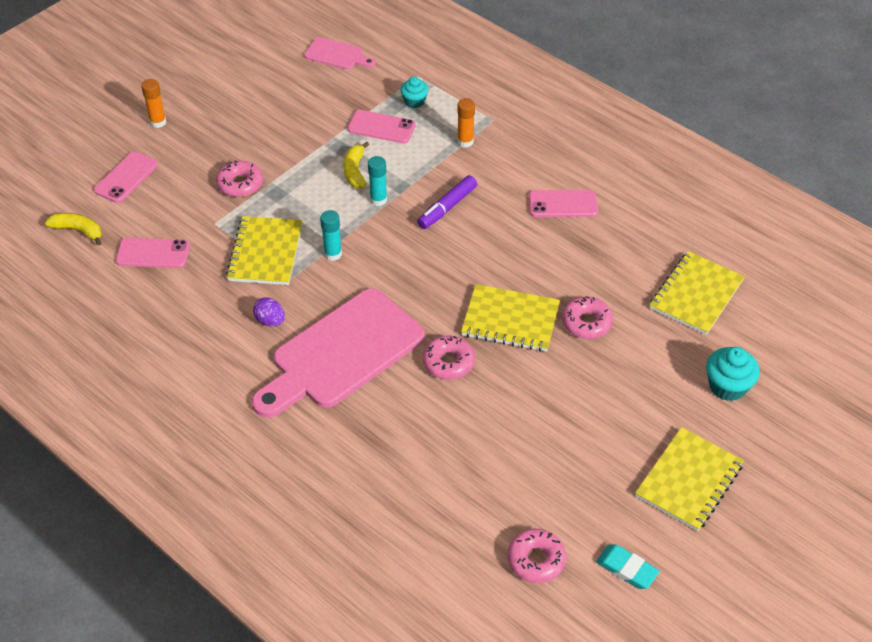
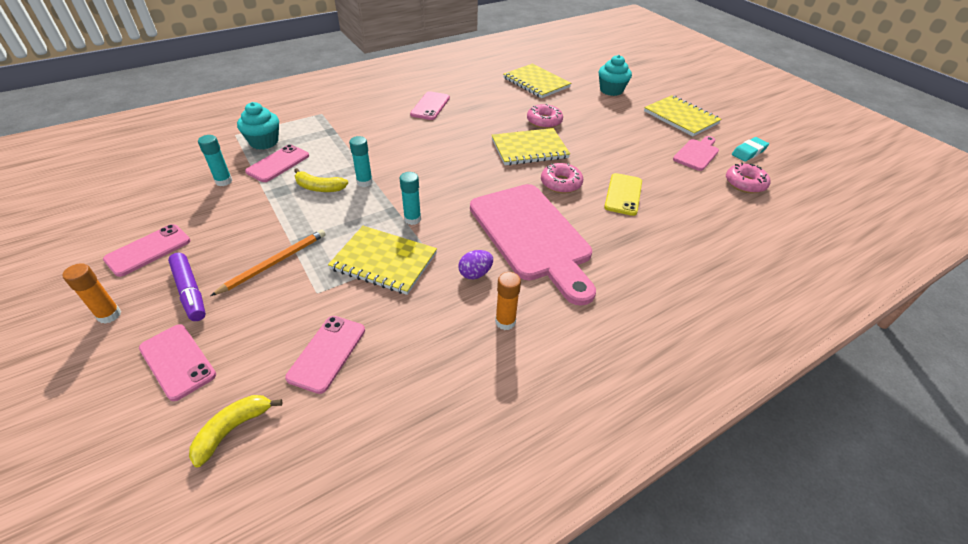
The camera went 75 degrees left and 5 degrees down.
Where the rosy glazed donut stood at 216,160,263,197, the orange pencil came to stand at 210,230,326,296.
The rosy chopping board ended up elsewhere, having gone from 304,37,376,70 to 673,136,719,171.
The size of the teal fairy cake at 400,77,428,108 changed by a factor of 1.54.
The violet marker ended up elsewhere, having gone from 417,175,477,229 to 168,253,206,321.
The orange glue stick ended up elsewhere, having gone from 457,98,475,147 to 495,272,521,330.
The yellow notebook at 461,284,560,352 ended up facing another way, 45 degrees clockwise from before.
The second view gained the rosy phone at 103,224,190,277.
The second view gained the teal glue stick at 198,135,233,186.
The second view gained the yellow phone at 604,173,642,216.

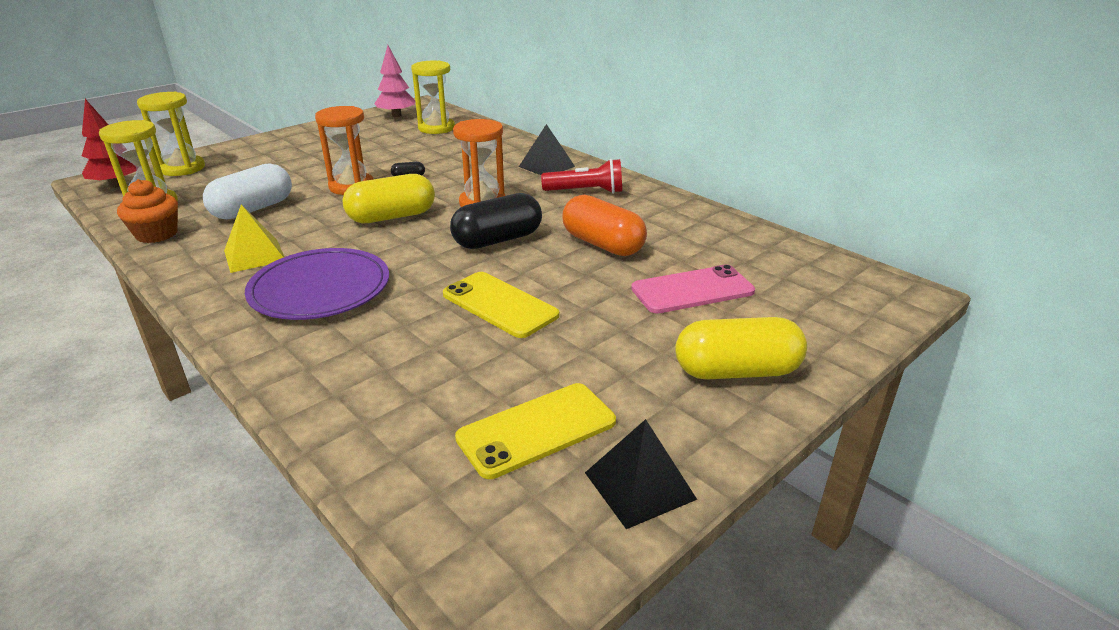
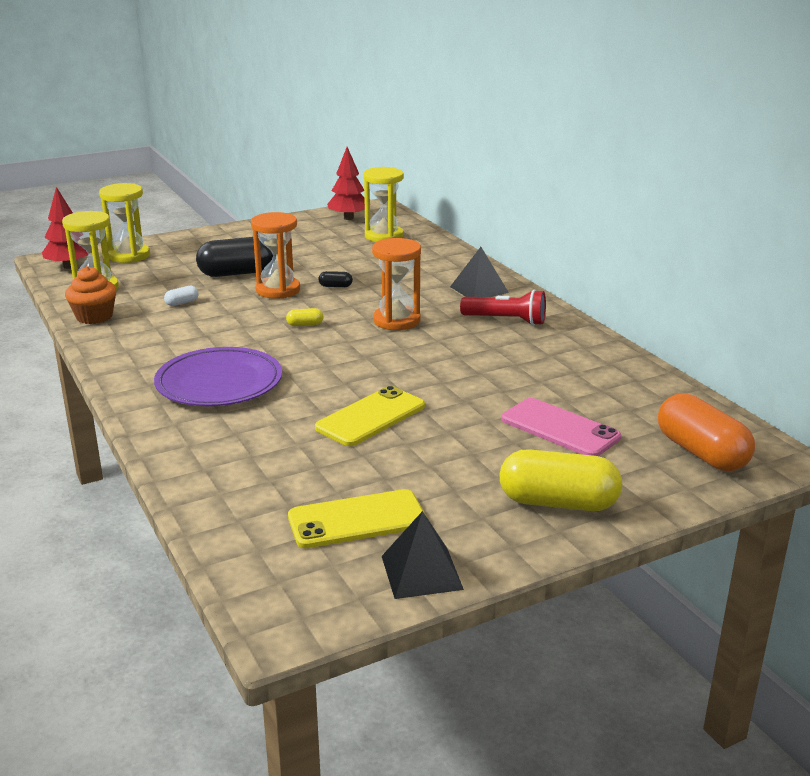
The camera went 15 degrees right and 5 degrees down.
The size of the snow-white pill shape at 203,163,292,220 changed by a factor of 0.42.
The second view lost the yellow solid pyramid at 224,205,284,273.
The size of the yellow pill shape at 342,174,435,223 changed by a factor of 0.42.
What was the rosy fir tree at 374,45,415,117 turned into the crimson fir tree at 327,147,365,220.
The yellow phone at 443,272,559,338 ended up facing another way, 75 degrees clockwise from before.
The jet-black pill shape ended up elsewhere, having gone from 450,193,542,249 to 196,237,273,277.
The orange pill shape ended up elsewhere, having gone from 562,195,647,256 to 658,393,755,471.
The rosy phone at 631,264,755,313 ended up facing another way, 45 degrees clockwise from before.

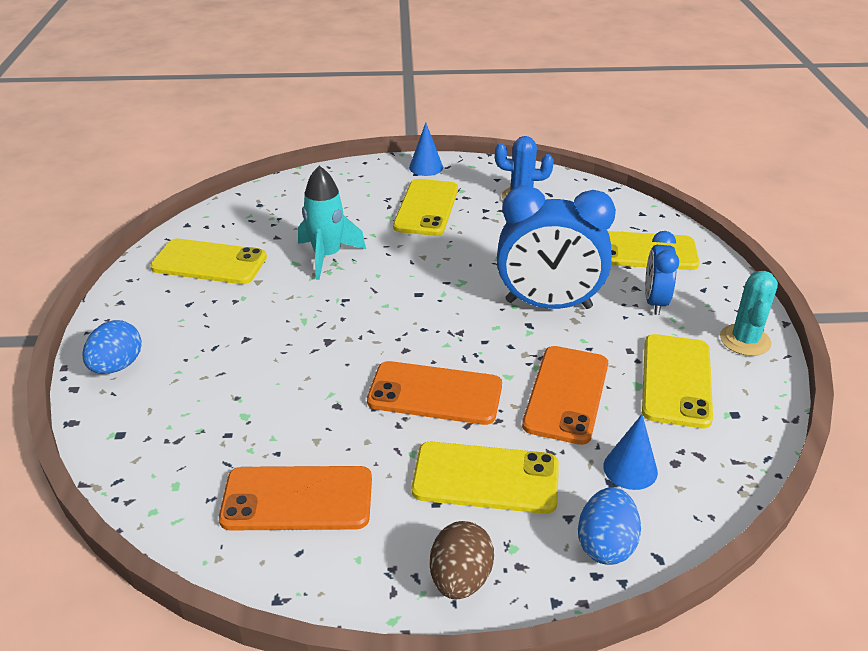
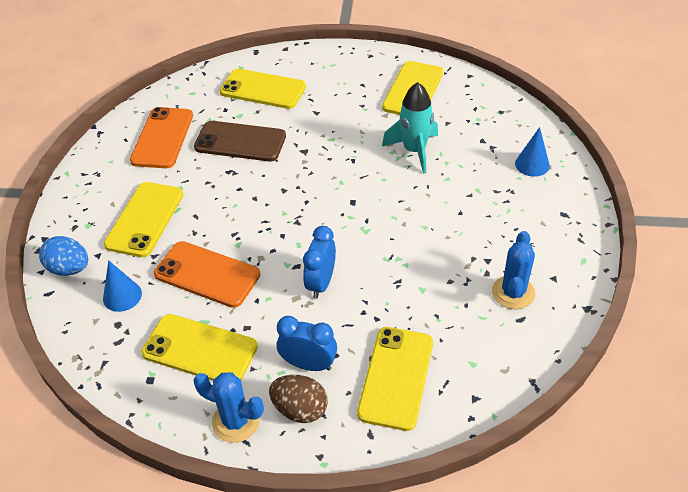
The camera went 100 degrees right and 10 degrees up.
The second view lost the cobalt egg shape at 82,320,142,374.
The second view lost the orange phone at 367,361,502,425.
The yellow phone ended up elsewhere, having gone from 393,179,458,236 to 220,69,306,109.
The cobalt cone shape ended up elsewhere, having gone from 409,123,443,176 to 515,127,550,177.
The russet egg shape ended up elsewhere, having gone from 430,521,494,600 to 269,375,328,423.
The size of the cobalt alarm clock at 497,185,616,309 changed by a factor of 0.55.
What was the teal saguaro cactus at 720,271,778,356 turned into the cobalt saguaro cactus at 194,372,264,443.
The second view gained the russet phone at 194,121,286,161.

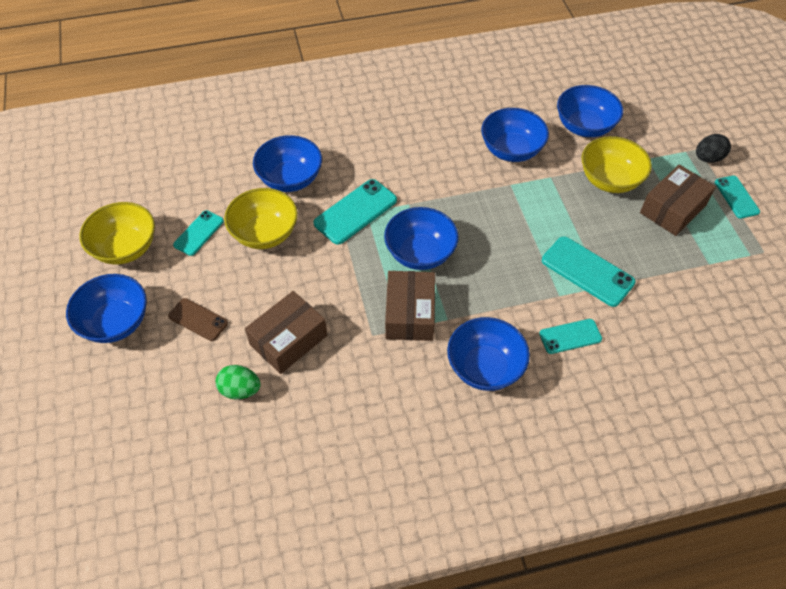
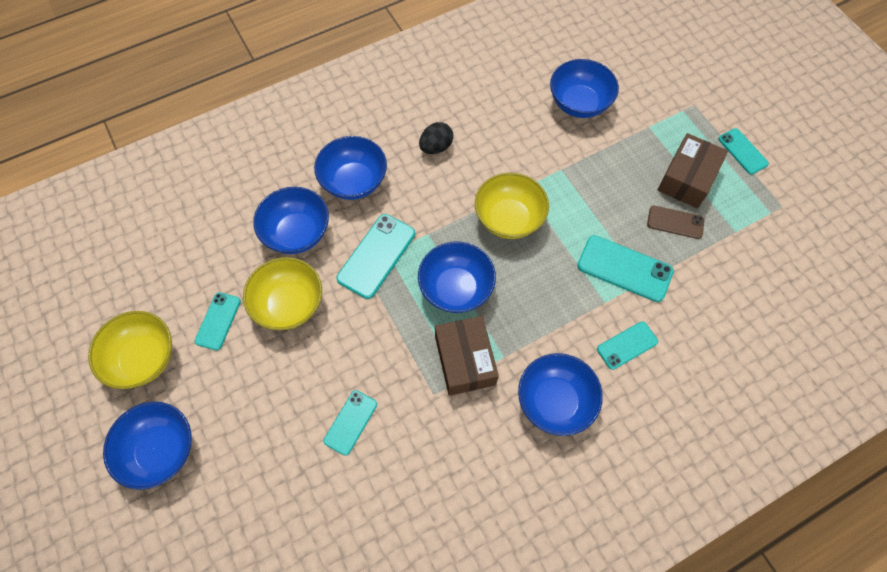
The camera went 15 degrees left and 10 degrees up.
The russet phone ended up elsewhere, having gone from 168,298,228,341 to 647,206,704,239.
The second view lost the leaf-green egg shape at 216,365,261,399.
Where the russet package stood at 245,291,327,374, the teal phone came to stand at 323,390,377,456.
The cobalt bowl ended up elsewhere, having gone from 481,108,549,162 to 314,136,387,200.
The yellow bowl ended up elsewhere, having gone from 581,136,652,193 to 475,173,549,239.
The jet-black egg shape ended up elsewhere, having gone from 696,134,731,163 to 419,122,453,154.

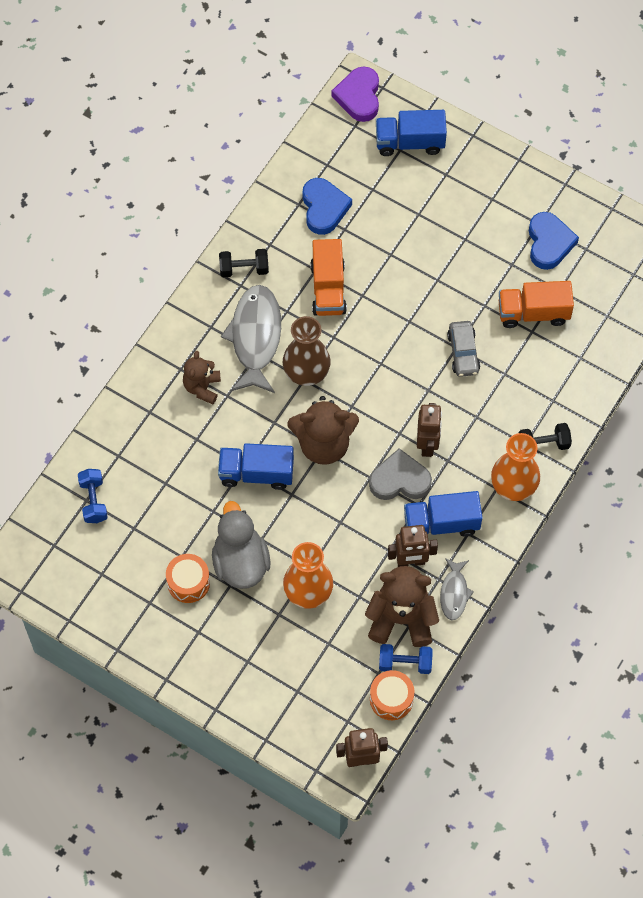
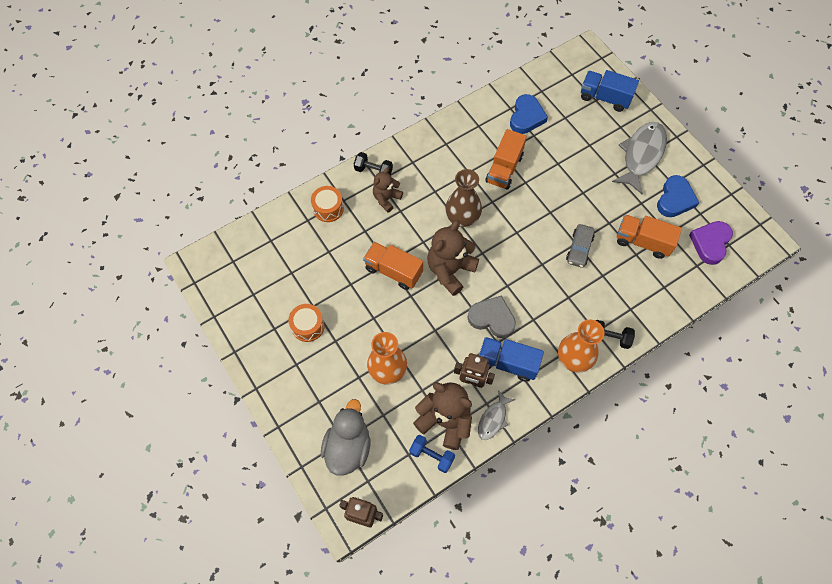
The camera went 25 degrees right and 0 degrees up.
The second view lost the cobalt hand weight at 78,469,108,523.
The grey toy duck ended up elsewhere, having gone from 212,501,270,589 to 321,399,371,476.
What was the cobalt truck at 218,443,294,490 turned into the orange truck at 363,242,423,290.
The jet-black hand weight ended up elsewhere, having gone from 219,249,269,277 to 354,152,393,175.
The grey toy fish ended up elsewhere, having gone from 221,285,281,393 to 612,122,667,195.
The russet teddy bear at 287,396,359,465 ended up facing another way, 105 degrees clockwise from before.
The violet love heart ended up elsewhere, having gone from 332,66,379,122 to 689,221,733,265.
The orange snare drum ended up elsewhere, having gone from 370,670,414,720 to 311,186,344,222.
The second view lost the russet robot figure at 417,403,442,457.

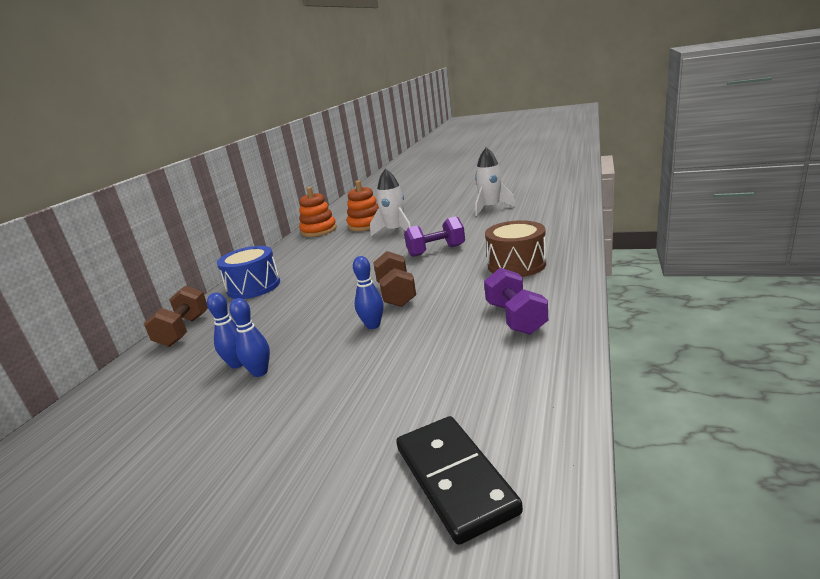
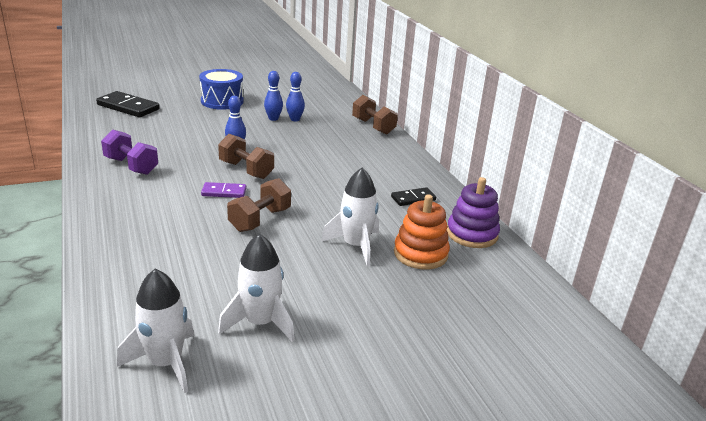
The camera went 135 degrees right and 5 degrees up.
The cobalt snare drum ended up elsewhere, having gone from 217,246,280,299 to 199,69,244,110.
What was the orange stacking rings at 299,187,337,237 turned into the violet stacking rings at 447,177,500,248.
What was the violet hand weight at 404,216,465,257 turned into the russet hand weight at 227,178,291,232.
The second view lost the russet snare drum at 485,220,546,277.
The second view gained the snow-white rocket at 117,269,194,393.
The second view gained the violet domino piece at 201,182,246,198.
The second view gained the jet-black domino piece at 391,187,436,206.

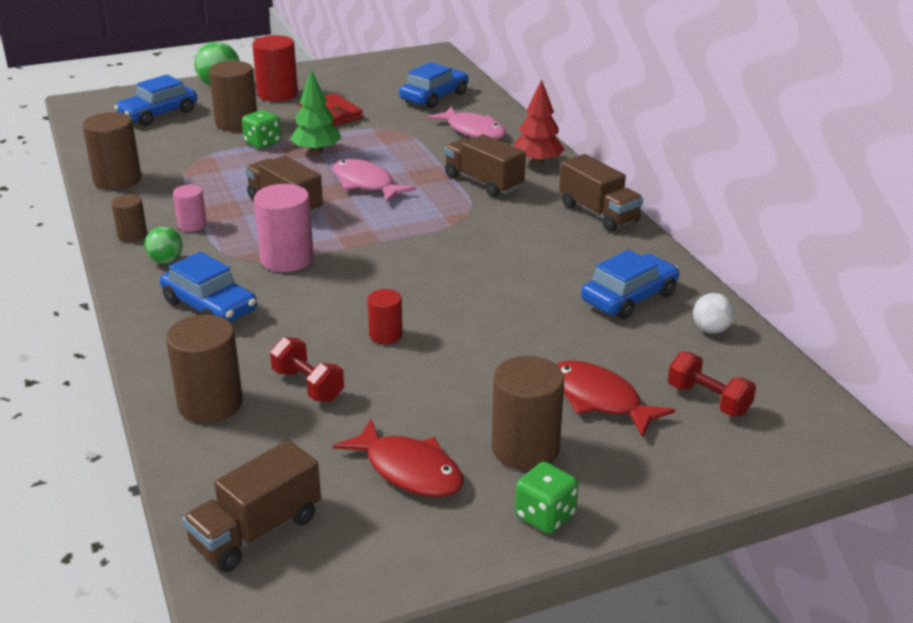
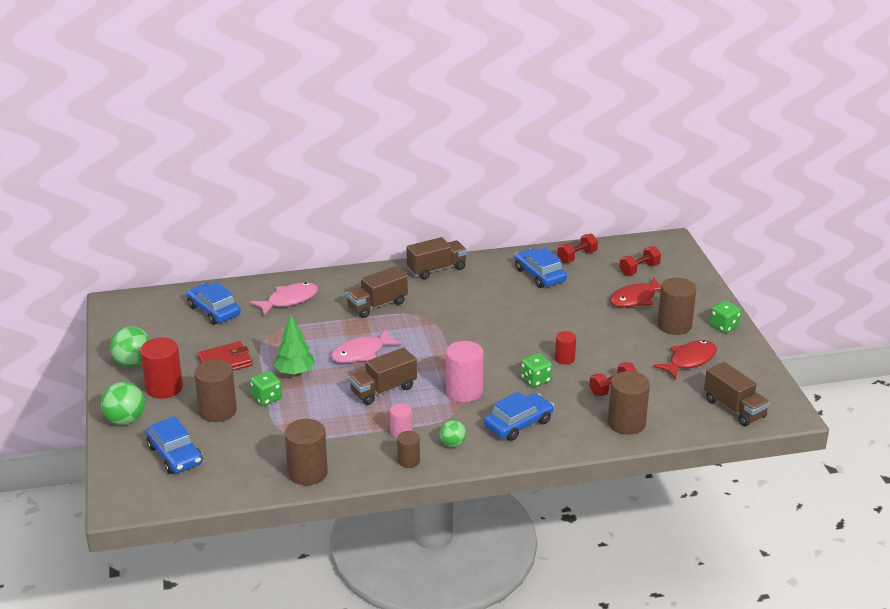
The camera went 80 degrees left and 0 degrees up.
The second view lost the crimson fir tree at 514,79,565,165.
Where the snow-white ball stood at 693,293,735,333, the crimson hand weight came to stand at 557,234,598,263.
The second view gained the leaf-green ball at 110,326,150,367.
The second view gained the leaf-green die at 521,353,552,387.

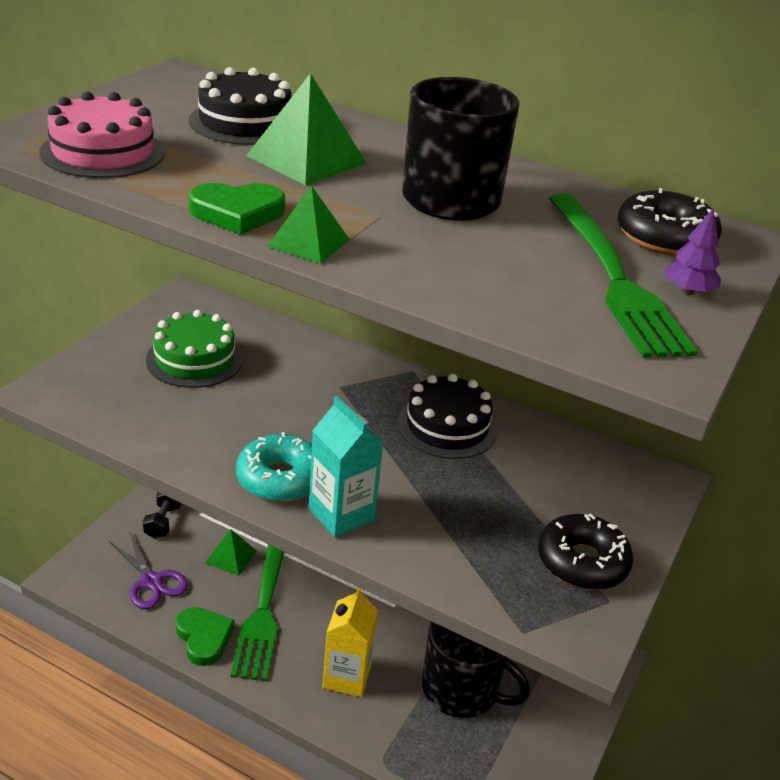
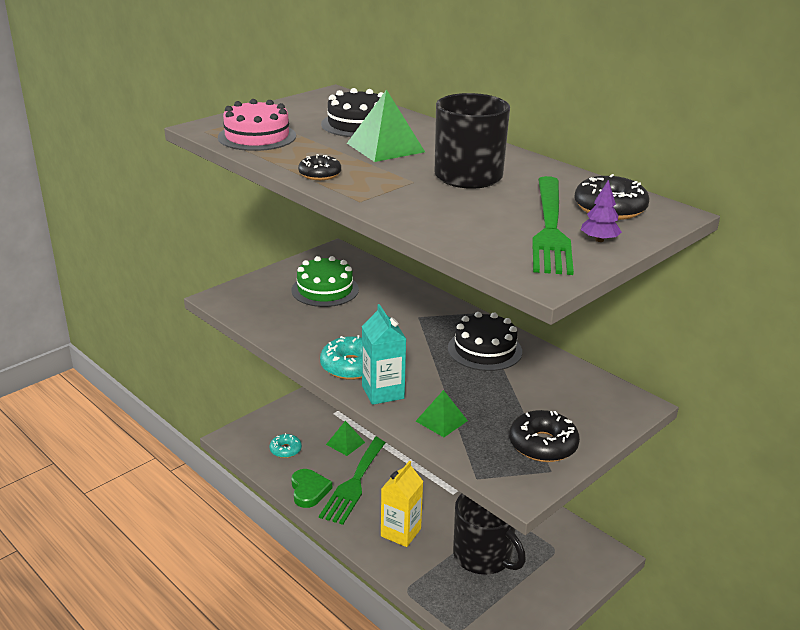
The camera went 20 degrees right and 5 degrees down.
Where the violet pair of scissors stood at 109,532,188,609, the teal glazed donut came to stand at 270,433,302,458.
The second view lost the jet-black hand weight at 143,492,182,539.
Where the leaf-green love heart stood at 189,183,285,235, the jet-black glazed donut came to stand at 298,154,341,180.
The leaf-green solid pyramid ended up elsewhere, having gone from 267,185,350,264 to 416,390,468,437.

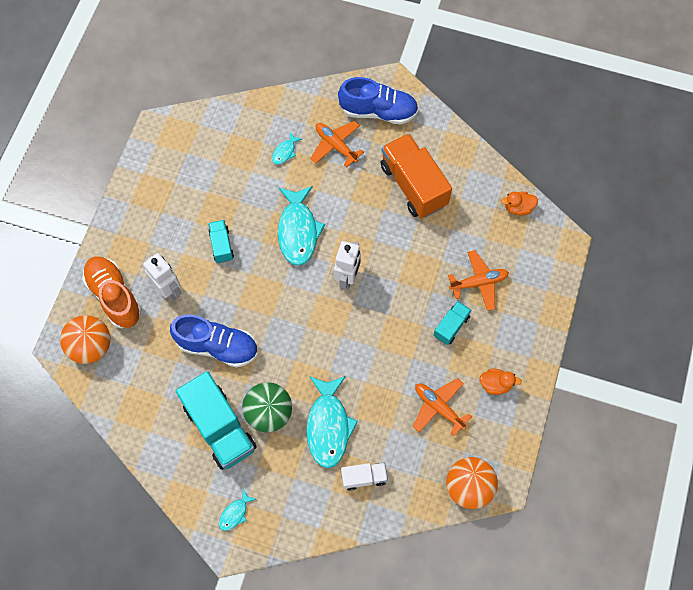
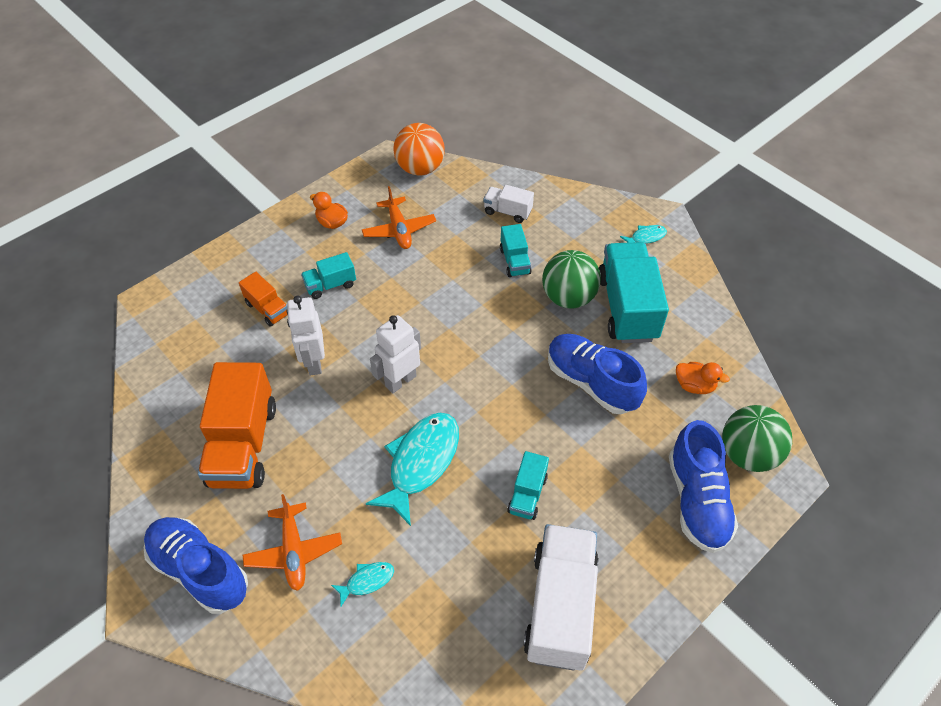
The camera went 150 degrees left and 15 degrees down.
What was the orange ball at 60,315,110,364 turned into the leaf-green ball at 722,405,792,472.
What was the orange lace-up shoe at 82,256,142,328 turned into the cobalt lace-up shoe at 669,420,738,553.
The snow-white robot figure ended up elsewhere, having gone from 143,253,182,301 to 287,296,325,376.
Where the teal toy fish stood at 306,376,358,468, the teal truck came to stand at 500,224,532,277.
Where the orange toy plane stood at 448,250,509,311, the orange truck came to stand at 239,272,287,327.
The orange toy duck ended up elsewhere, having gone from 501,192,538,216 to 676,362,730,394.
The second view gained the snow-white truck at 523,524,599,671.

